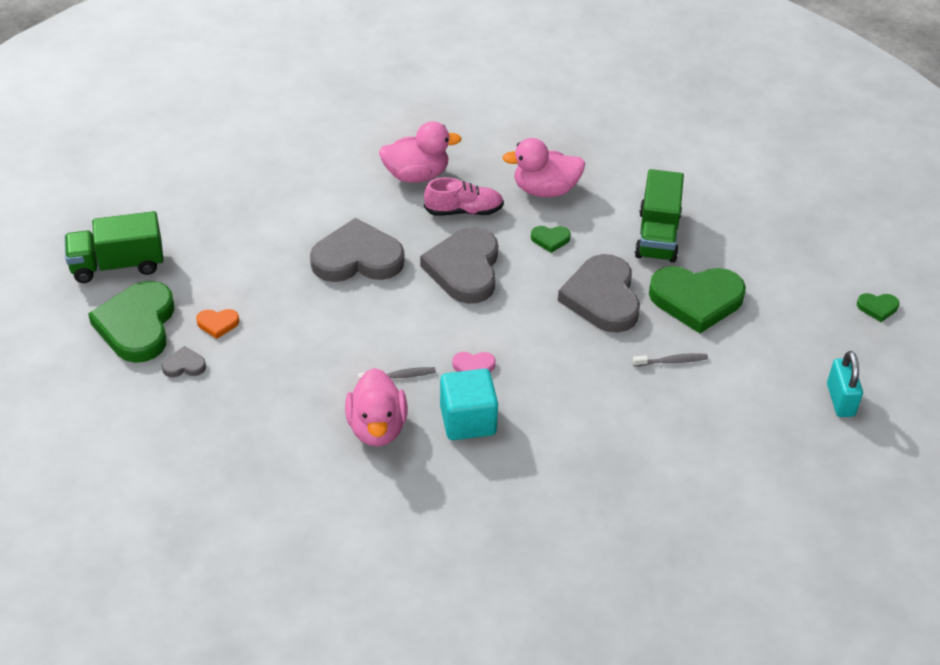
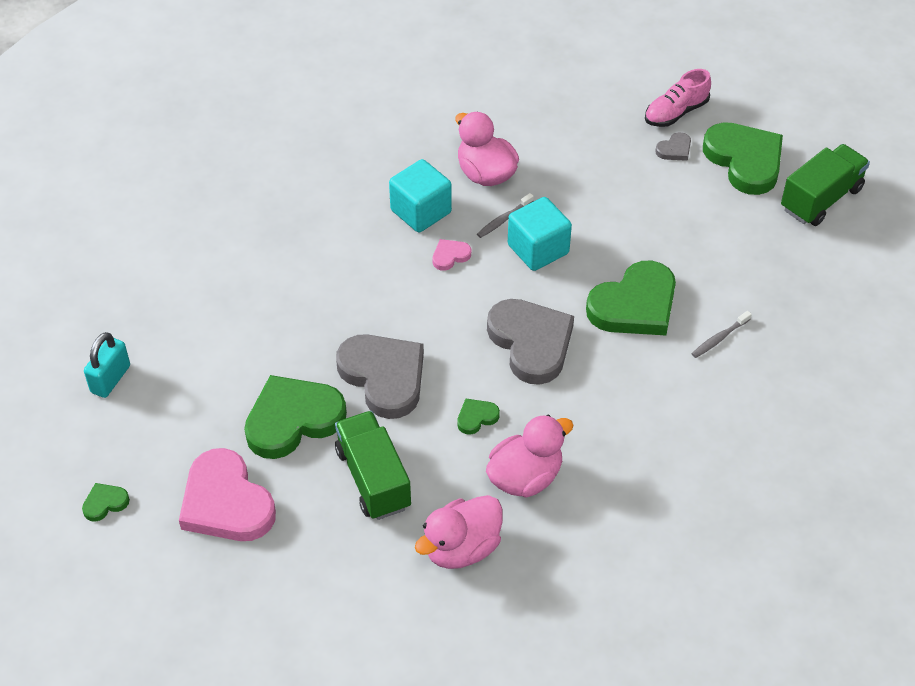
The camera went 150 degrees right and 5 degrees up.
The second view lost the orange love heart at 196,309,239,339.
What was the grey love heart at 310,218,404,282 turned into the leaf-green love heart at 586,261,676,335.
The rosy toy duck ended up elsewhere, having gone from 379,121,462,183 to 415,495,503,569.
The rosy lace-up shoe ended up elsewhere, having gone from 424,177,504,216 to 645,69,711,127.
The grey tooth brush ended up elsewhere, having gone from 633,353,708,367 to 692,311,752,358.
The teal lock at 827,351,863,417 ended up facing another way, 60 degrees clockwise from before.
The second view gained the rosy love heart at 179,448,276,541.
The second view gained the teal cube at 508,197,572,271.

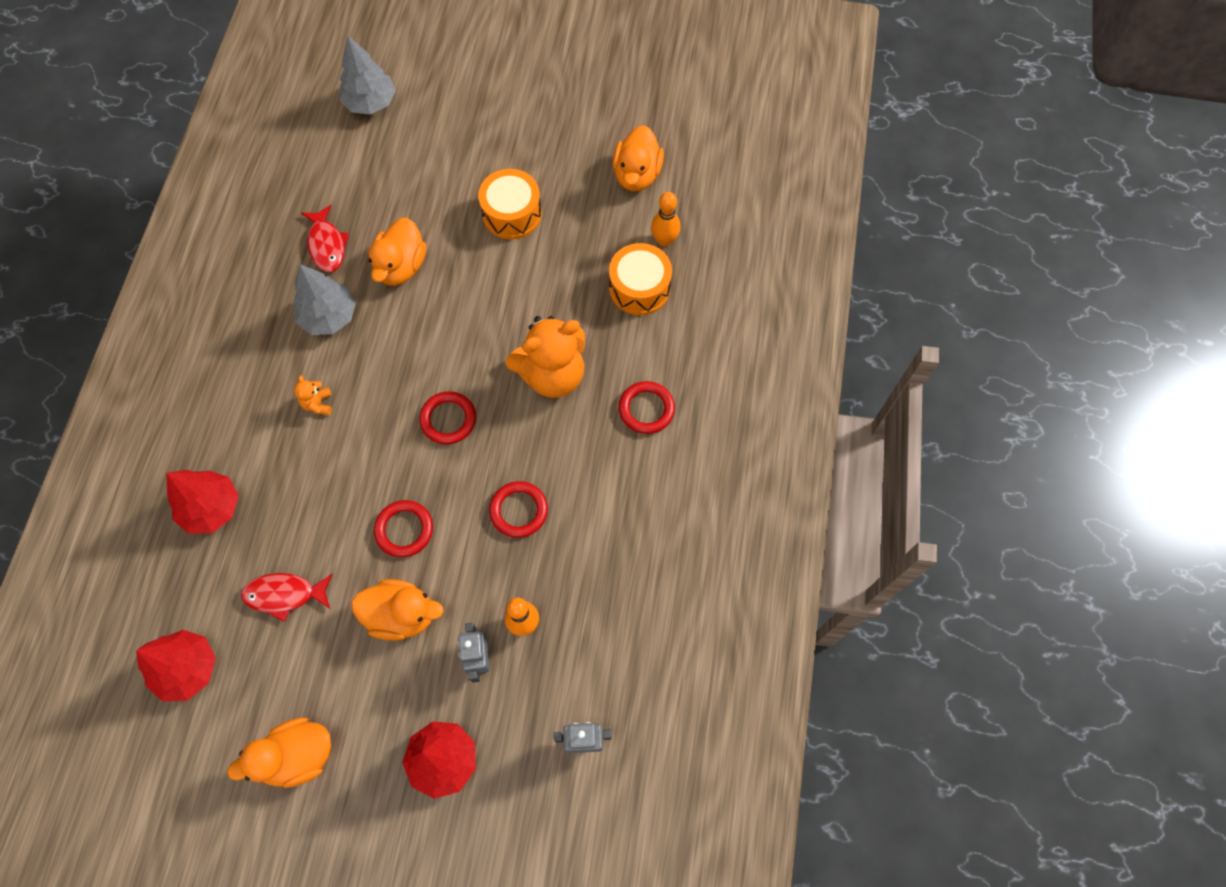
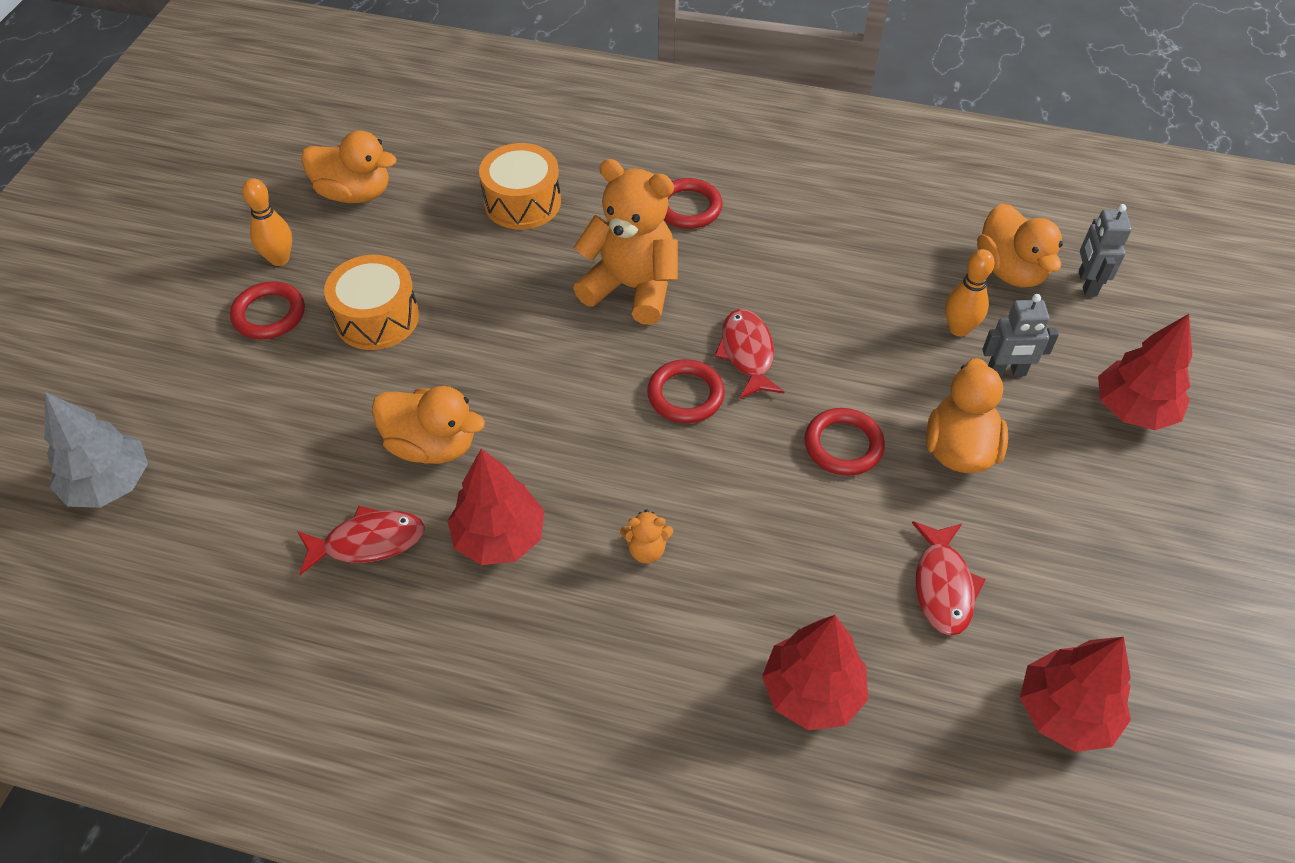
The camera went 85 degrees left and 15 degrees down.
The orange toy duck ended up elsewhere, having gone from 227,717,331,788 to 977,203,1063,287.
What was the grey fir tree at 294,264,356,335 turned into the crimson fir tree at 448,449,544,565.
The crimson torus ended up elsewhere, having gone from 489,481,548,538 to 230,281,305,339.
The orange teddy bear at 505,316,585,398 ended up facing another way, 45 degrees counterclockwise from before.
The orange bowling pin ended up elsewhere, having gone from 651,192,681,247 to 242,178,292,266.
The second view gained the crimson toy fish at 714,309,784,399.

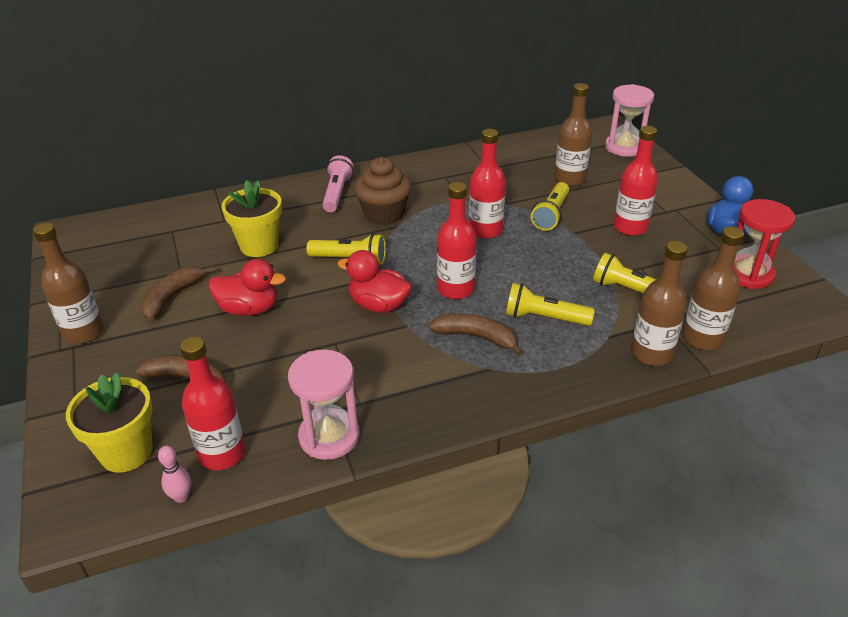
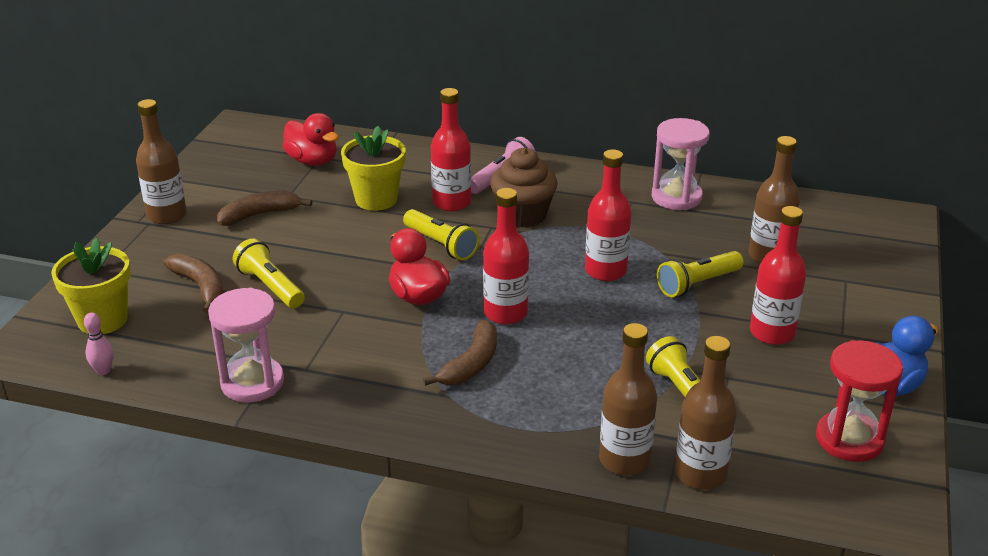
The camera went 35 degrees right and 5 degrees down.
The crimson bottle ended up elsewhere, having gone from 180,337,245,470 to 431,88,471,211.
The crimson toy duck ended up elsewhere, having gone from 209,259,286,316 to 282,113,339,166.
The russet banana at 429,314,524,356 ended up facing another way, 60 degrees clockwise from before.
The yellow torch ended up elsewhere, having gone from 506,283,595,326 to 233,238,305,308.
The rosy hourglass ended up elsewhere, having gone from 605,84,654,157 to 652,118,710,210.

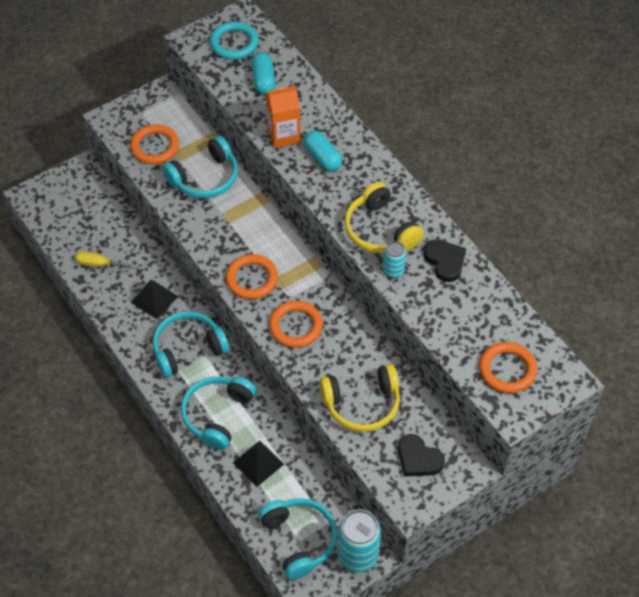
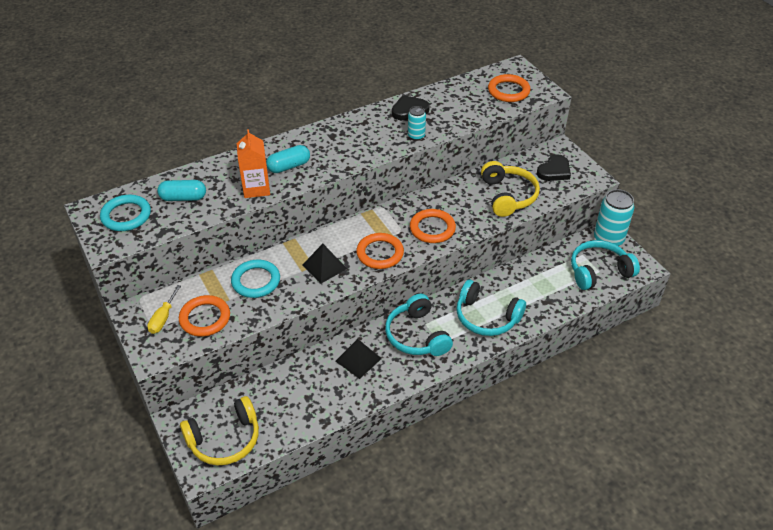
The camera went 85 degrees left and 10 degrees down.
The yellow screwdriver ended up elsewhere, having gone from 75,251,136,268 to 147,285,181,334.
Where the teal over-ear headphones stood at 163,136,238,198, the teal torus came to stand at 231,260,280,298.
The jet-black solid pyramid ended up elsewhere, having gone from 233,441,284,487 to 303,244,347,284.
The yellow over-ear headphones ended up elsewhere, having gone from 344,182,424,253 to 180,396,259,465.

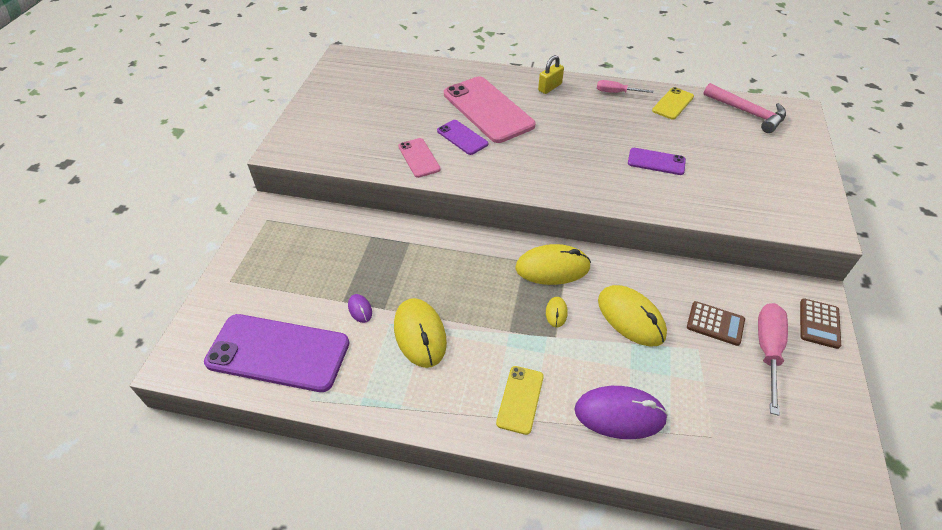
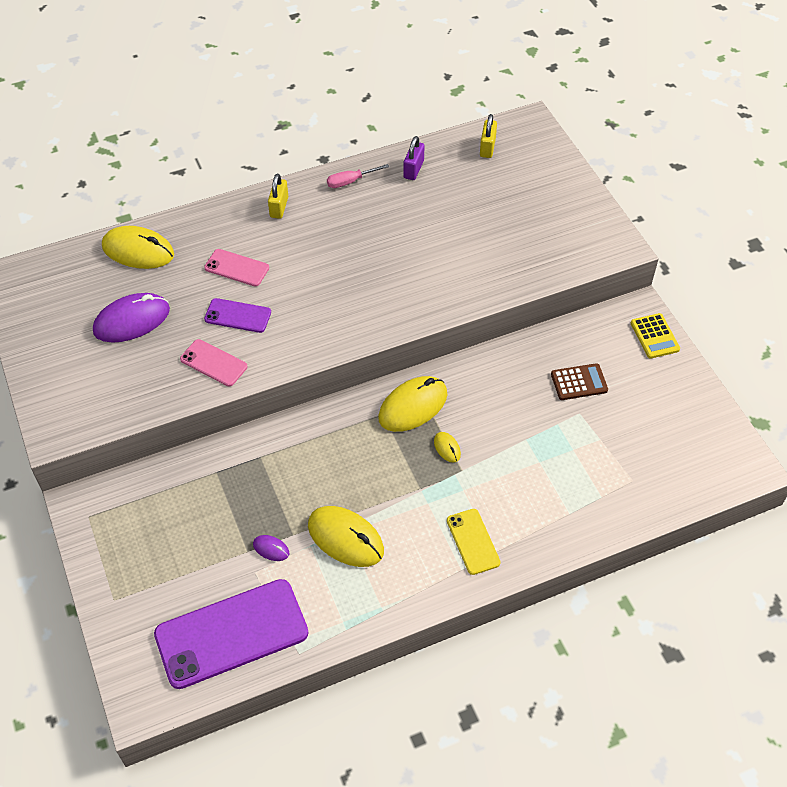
The camera went 35 degrees left and 5 degrees up.
The size of the rosy phone at 444,76,536,143 changed by a factor of 0.50.
The violet computer mouse ended up elsewhere, having gone from 574,386,668,439 to 93,293,170,343.
The yellow computer mouse ended up elsewhere, having gone from 598,285,667,346 to 102,226,174,269.
The second view lost the violet phone at 628,148,686,175.
Where the yellow phone stood at 652,87,694,120, the violet lock came to stand at 403,136,425,180.
Where the rosy claw hammer stood at 703,83,786,133, the yellow lock came to stand at 480,114,497,158.
The second view lost the rosy screwdriver at 758,303,788,416.
What was the russet adding machine at 800,298,841,349 turned into the yellow adding machine at 631,313,680,359.

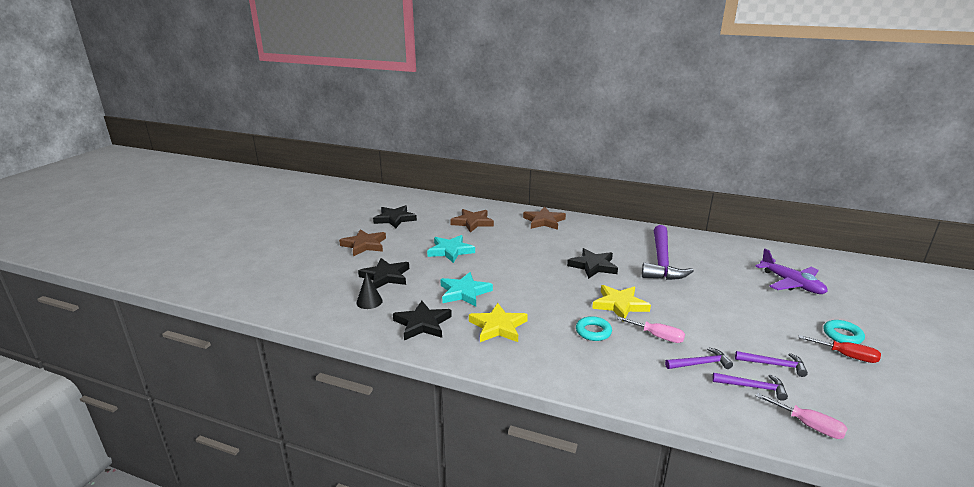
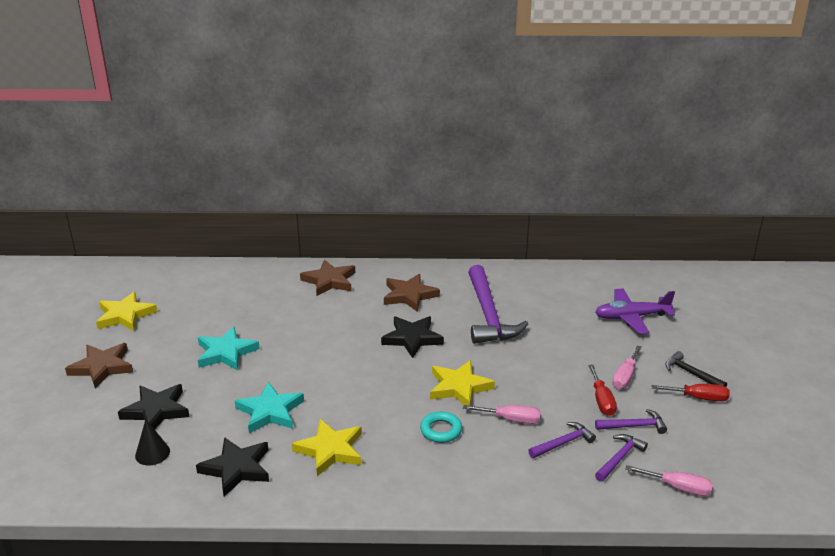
The camera went 20 degrees left and 5 degrees up.
What was the jet-black star shape at 373,205,417,228 turned into the yellow star shape at 96,292,157,331.
The russet star shape ended up elsewhere, having gone from 450,209,494,233 to 384,274,440,312.
The violet claw hammer at 712,373,788,401 ended up facing another way, 45 degrees counterclockwise from before.
The violet toy plane at 756,249,828,294 ended up facing another way, 135 degrees clockwise from before.
Where the teal torus stood at 823,320,865,344, the jet-black claw hammer came to stand at 665,351,727,387.
The second view gained the crimson screwdriver at 588,365,617,416.
The second view gained the rosy screwdriver at 612,345,642,389.

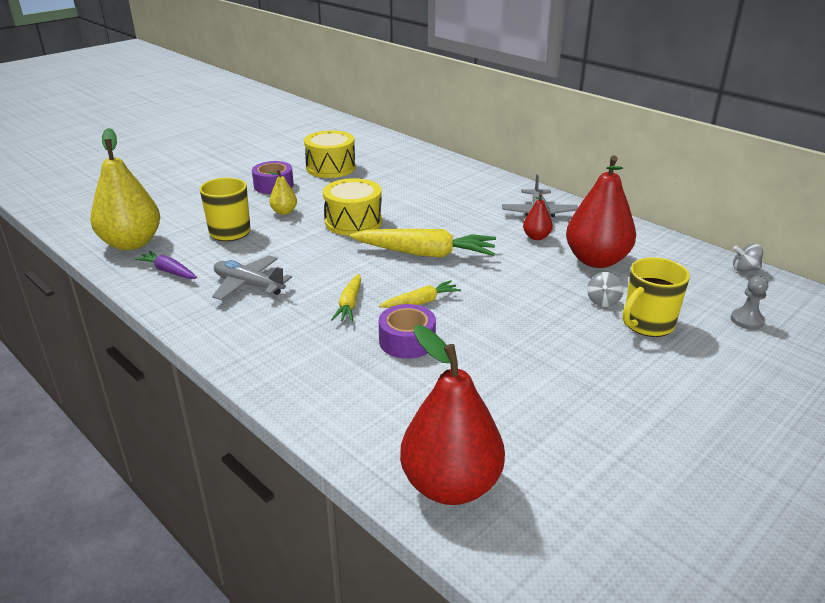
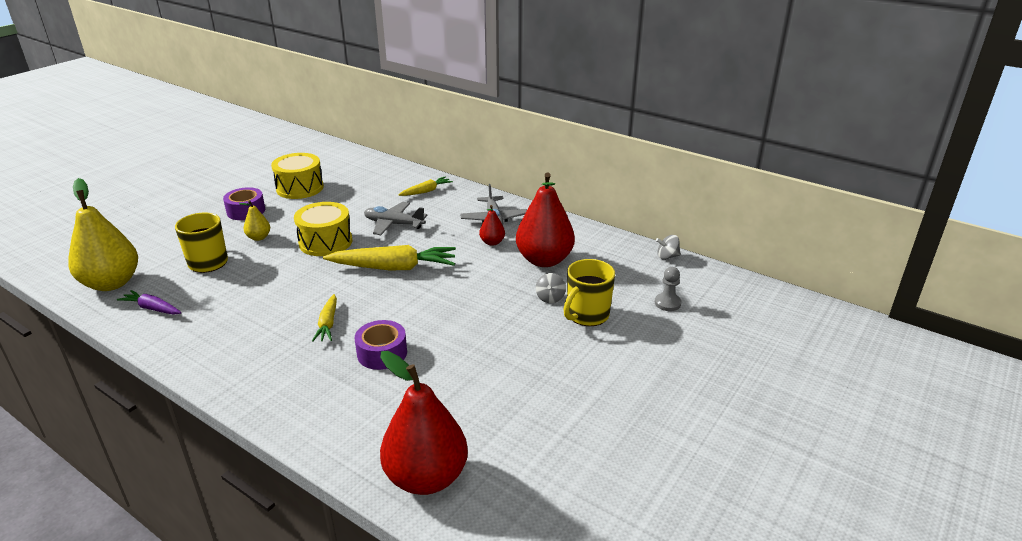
The camera went 10 degrees left and 0 degrees up.
The grey toy plane ended up elsewhere, having gone from 212,255,292,300 to 364,202,427,235.
The yellow carrot ended up elsewhere, having gone from 379,280,461,308 to 398,177,453,196.

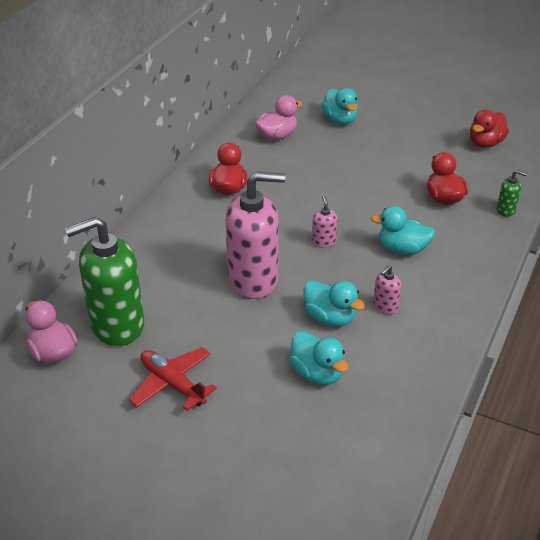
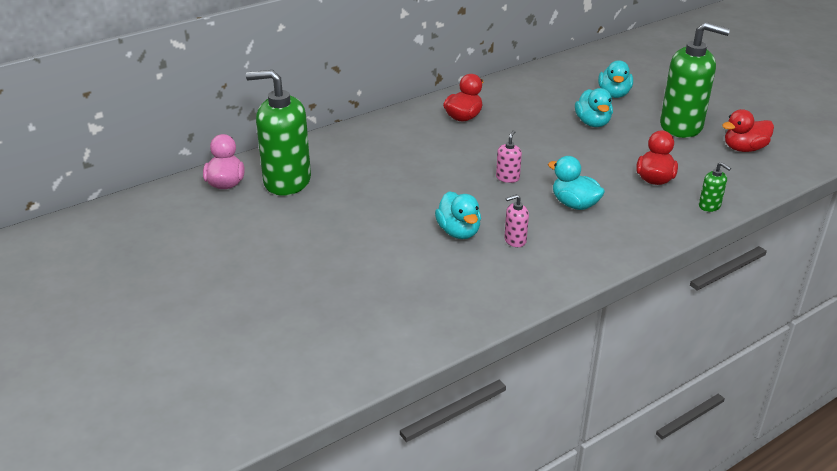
The camera went 30 degrees right and 5 degrees down.
The second view lost the crimson toy plane at 129,347,217,411.
The second view lost the rosy pump bottle at 226,172,285,299.
The second view lost the rosy toy duck at 255,95,303,140.
The teal toy duck ended up elsewhere, having gone from 289,331,348,385 to 575,88,613,127.
The second view gained the leaf-green pump bottle at 660,22,730,138.

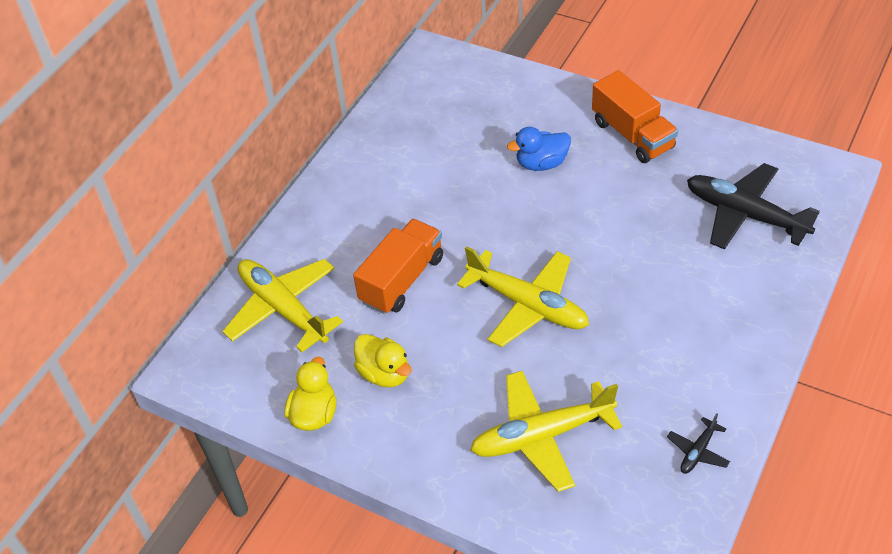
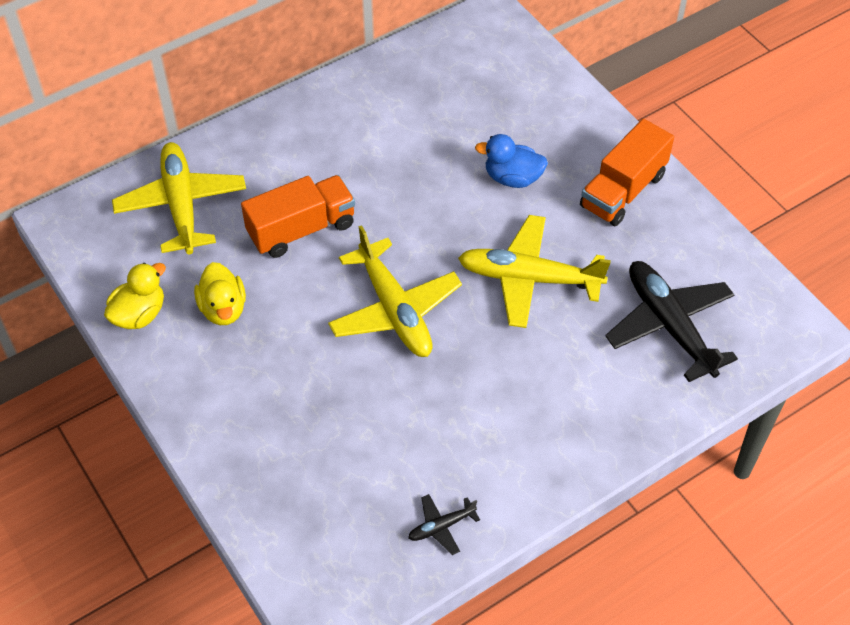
The camera went 25 degrees right and 5 degrees up.
The yellow toy plane ended up elsewhere, having gone from 470,371,622,492 to 458,215,611,328.
The orange truck at 592,70,678,163 ended up facing another way, 45 degrees clockwise from before.

